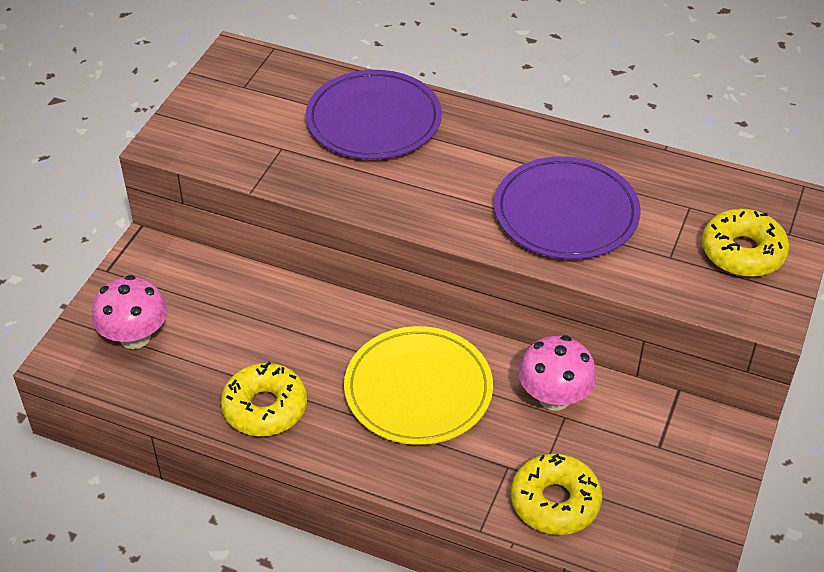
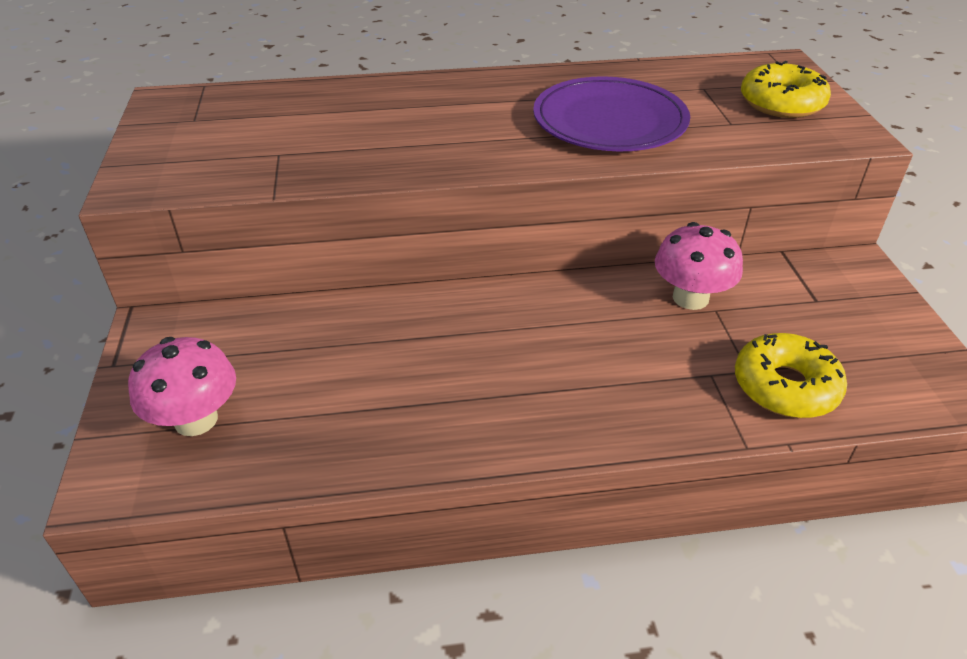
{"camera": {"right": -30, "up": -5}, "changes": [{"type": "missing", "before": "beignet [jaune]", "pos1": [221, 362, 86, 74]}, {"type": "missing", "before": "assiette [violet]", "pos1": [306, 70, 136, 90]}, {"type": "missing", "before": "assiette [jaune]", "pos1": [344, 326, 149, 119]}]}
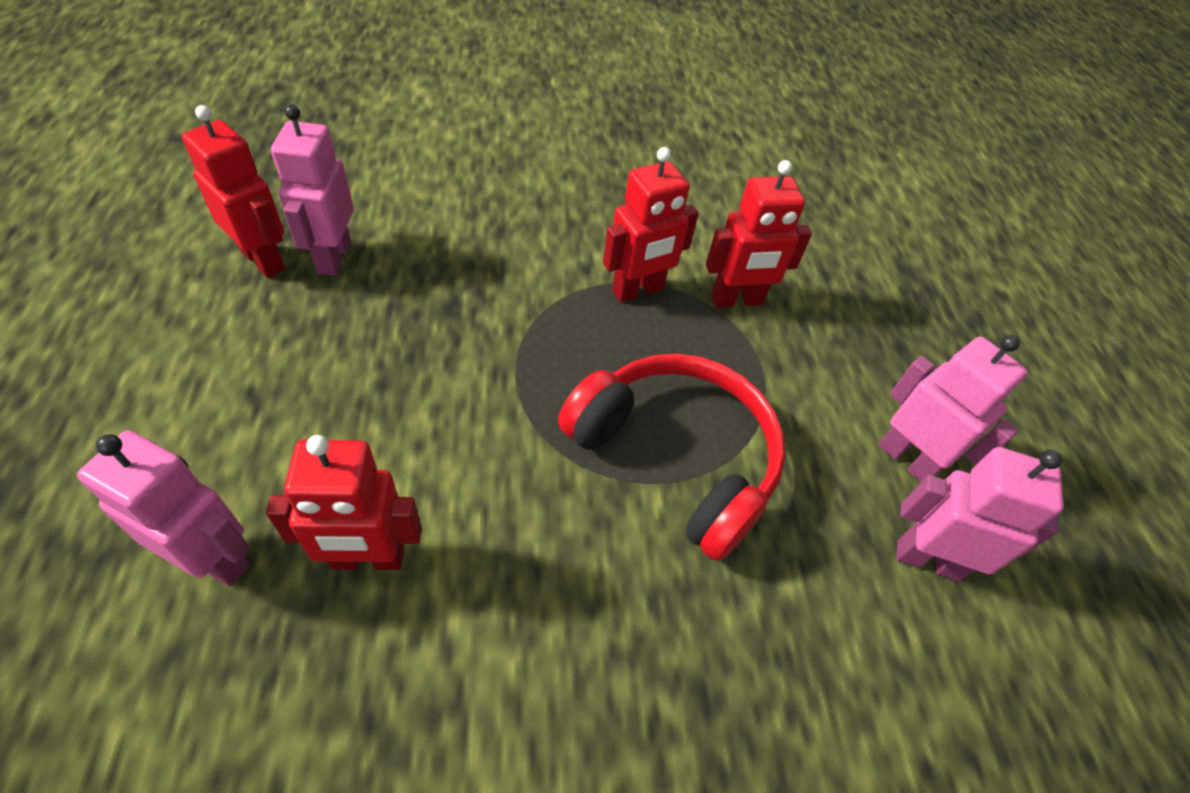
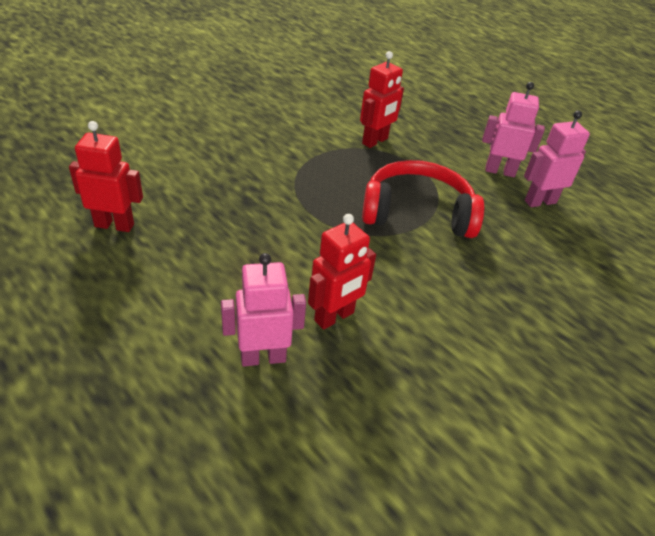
{"camera": {"right": -35, "up": -10}, "changes": [{"type": "missing", "before": "robot [rose]", "pos1": [271, 104, 83, 172]}, {"type": "missing", "before": "robot [rouge]", "pos1": [603, 147, 96, 156]}]}
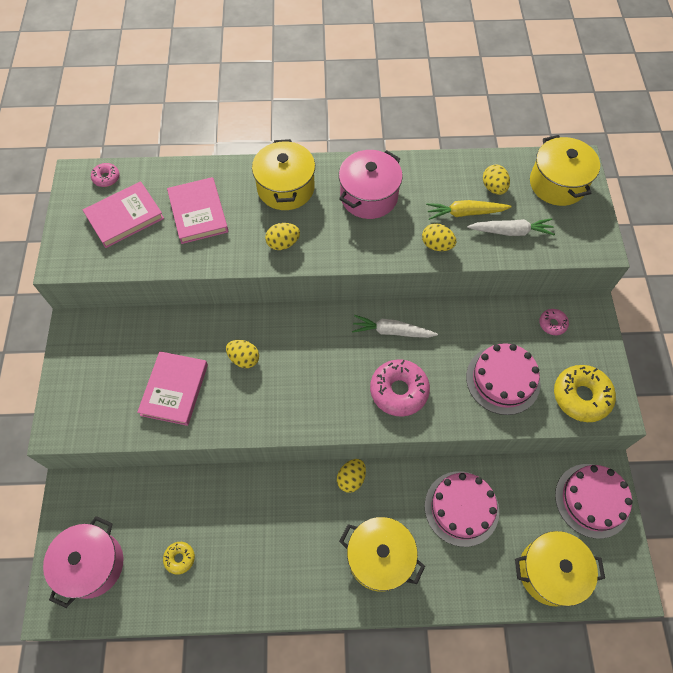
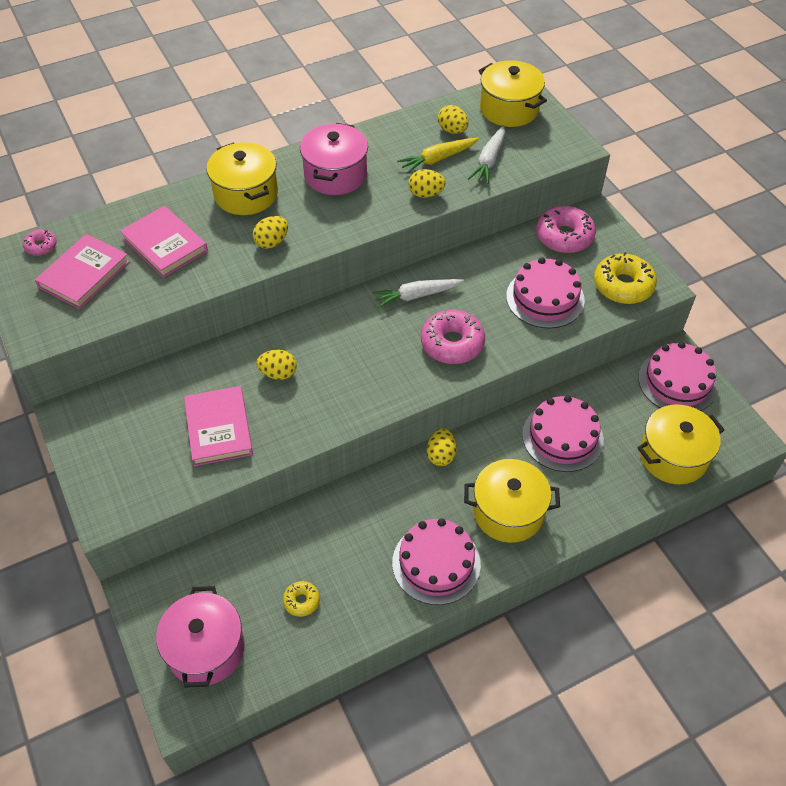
{"camera": {"right": -25, "up": -10}, "changes": [{"type": "appeared", "after": "gâteau [rose]", "pos2": [392, 518, 89, 87]}, {"type": "spun", "before": "carotte [blanc]", "pos1": [467, 218, 88, 18], "pos2": [468, 125, 37, 59], "turn": 135}, {"type": "size", "before": "beignet [rose]", "pos1": [539, 309, 30, 26], "pos2": [536, 206, 60, 47], "scale": 1.96}]}
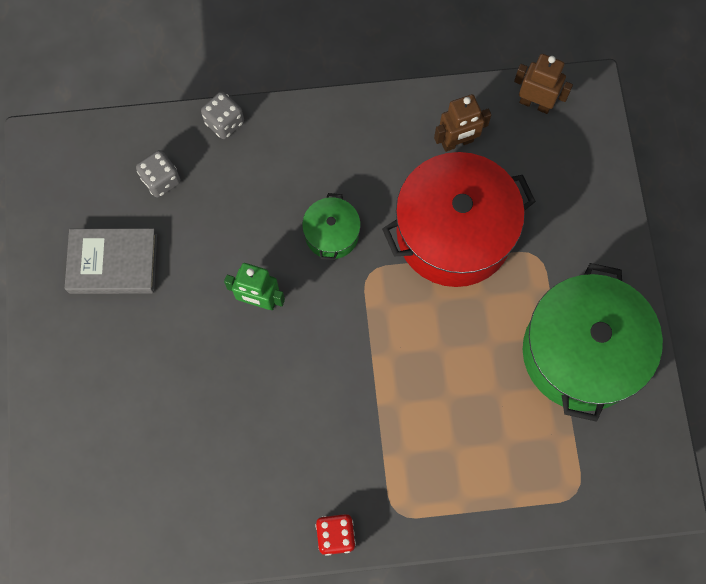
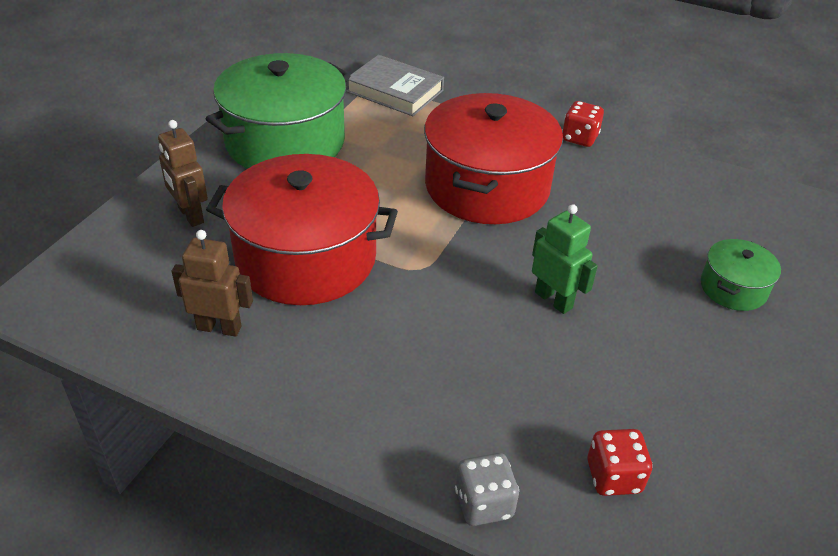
{"camera": {"right": -150, "up": -30}, "changes": [{"type": "appeared", "after": "marmite [rouge]", "pos2": [424, 93, 139, 131]}, {"type": "relocated", "before": "livre [gris]", "pos1": [65, 228, 92, 66], "pos2": [346, 55, 98, 61]}, {"type": "relocated", "before": "marmite [vert]", "pos1": [302, 193, 59, 67], "pos2": [701, 239, 80, 72]}, {"type": "relocated", "before": "robot [marron]", "pos1": [514, 54, 59, 60], "pos2": [158, 120, 50, 107]}, {"type": "colour", "before": "dé [gris]", "after": "dé [rouge]", "pos1": [136, 150, 45, 47], "pos2": [587, 429, 66, 67]}]}
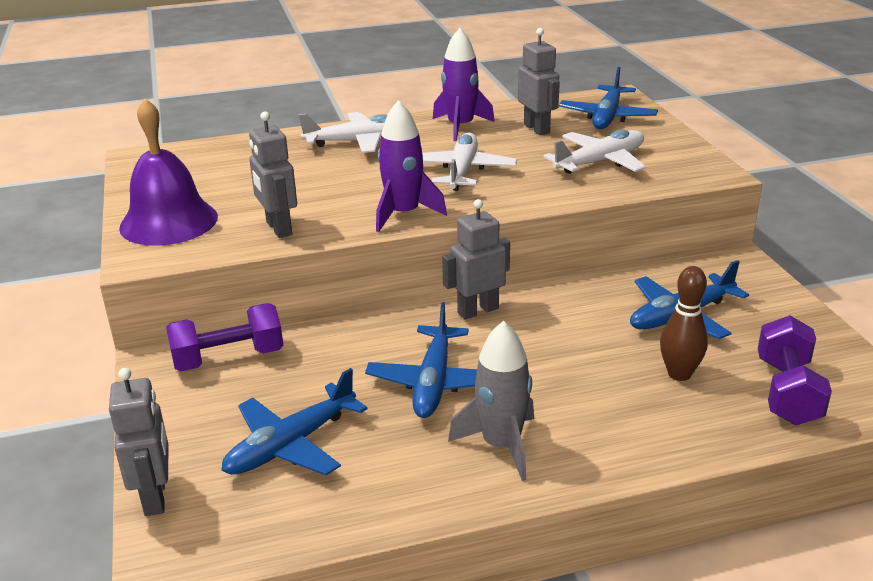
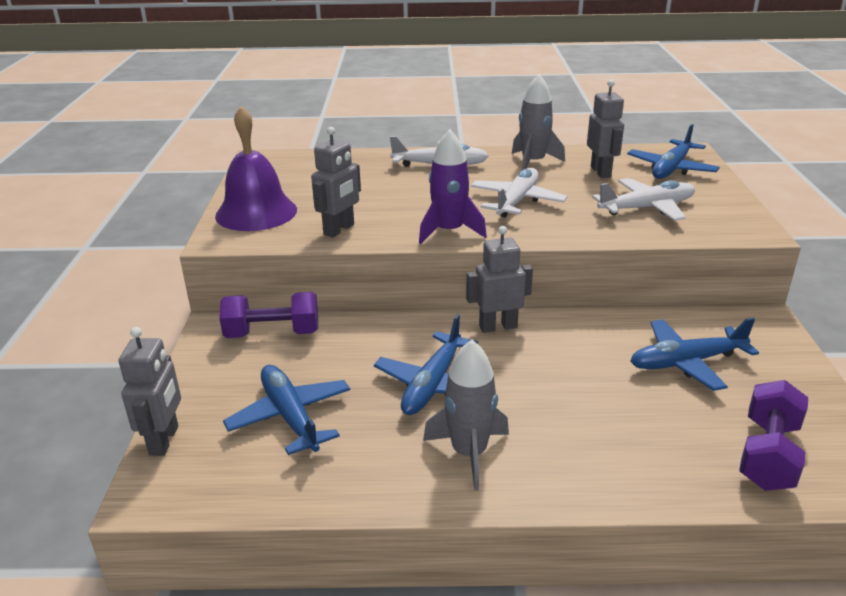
{"camera": {"right": 15, "up": 0}, "changes": [{"type": "missing", "before": "quille [marron]", "pos1": [660, 266, 48, 115]}, {"type": "colour", "before": "fusée [violet]", "after": "fusée [gris]", "pos1": [433, 28, 62, 113], "pos2": [512, 74, 53, 96]}, {"type": "spun", "before": "avion [bleu]", "pos1": [221, 368, 147, 107], "pos2": [223, 365, 127, 90], "turn": 90}, {"type": "spun", "before": "robot [gris]", "pos1": [249, 111, 48, 127], "pos2": [311, 127, 50, 111], "turn": -135}]}
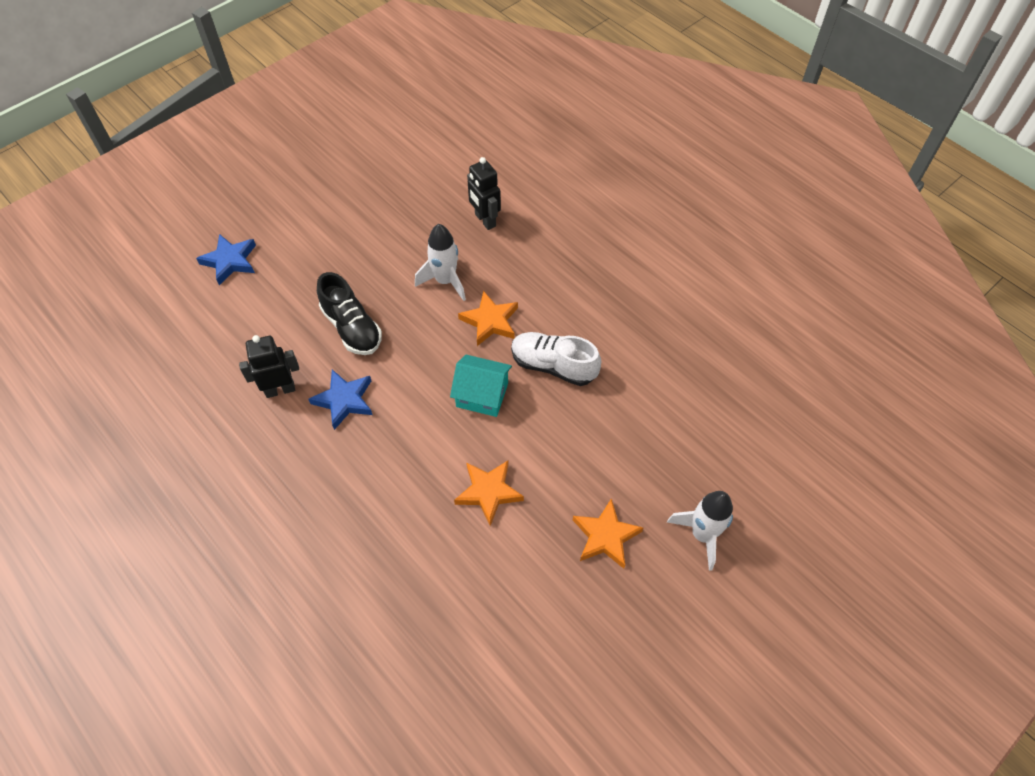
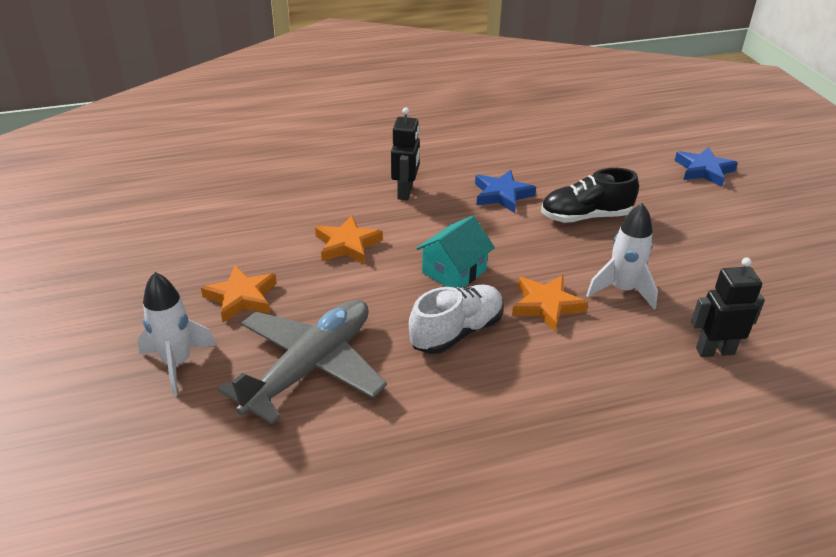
{"camera": {"right": 115, "up": -20}, "changes": [{"type": "appeared", "after": "avion [gris]", "pos2": [218, 299, 169, 125]}, {"type": "relocated", "before": "robot [noir]", "pos1": [239, 335, 60, 63], "pos2": [391, 108, 29, 92]}]}
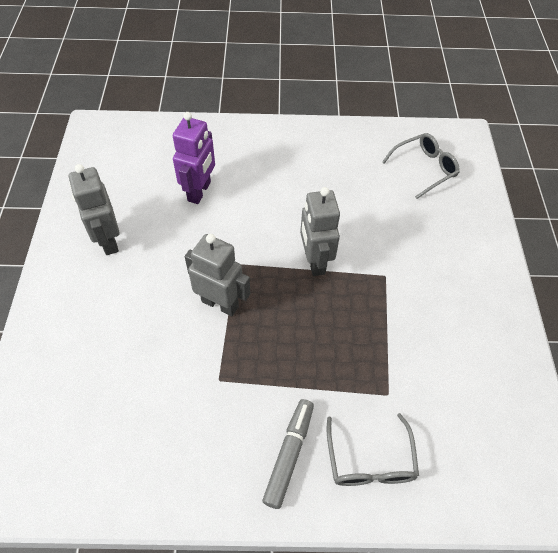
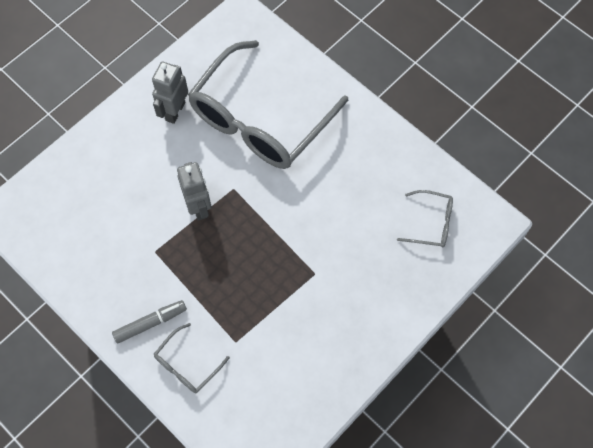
{"camera": {"right": 45, "up": 10}, "changes": [{"type": "missing", "before": "robot [gris]", "pos1": [300, 187, 40, 89]}, {"type": "exchanged", "before": "robot [violet]", "after": "lunettes [gris]", "pos1": [173, 112, 42, 92], "pos2": [188, 40, 160, 129]}]}
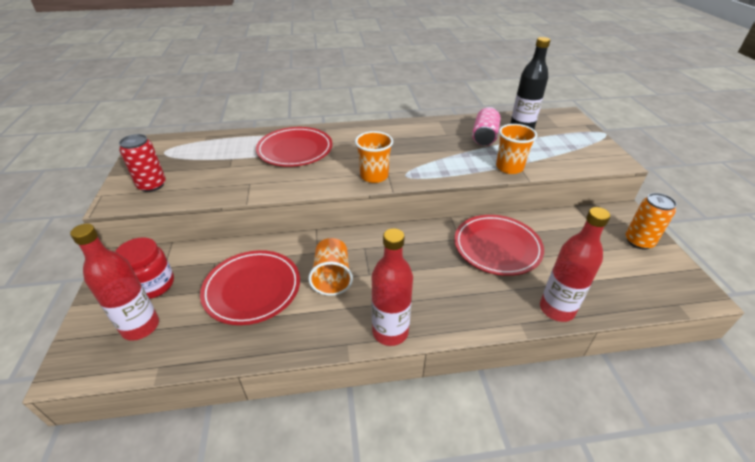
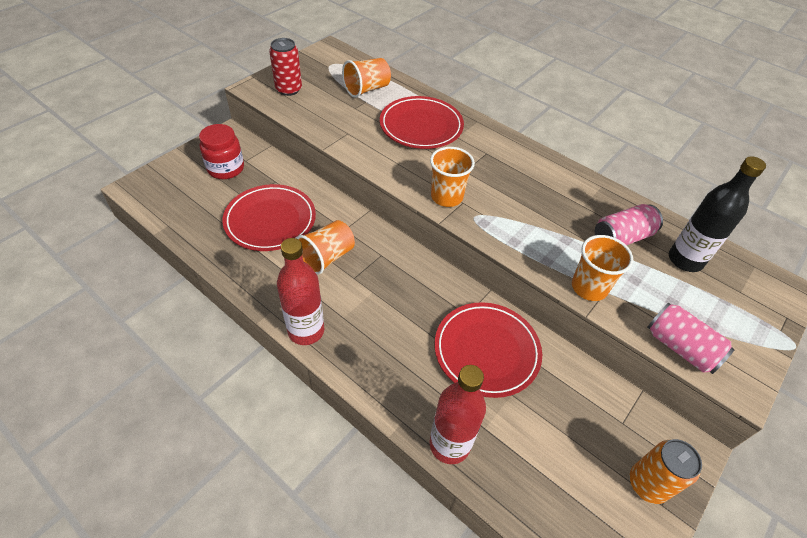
{"camera": {"right": 45, "up": 10}, "changes": [{"type": "missing", "before": "bouteille [rouge]", "pos1": [70, 224, 89, 117]}, {"type": "appeared", "after": "gobelet [orange]", "pos2": [342, 58, 49, 40]}, {"type": "appeared", "after": "canette [rose]", "pos2": [647, 302, 88, 72]}]}
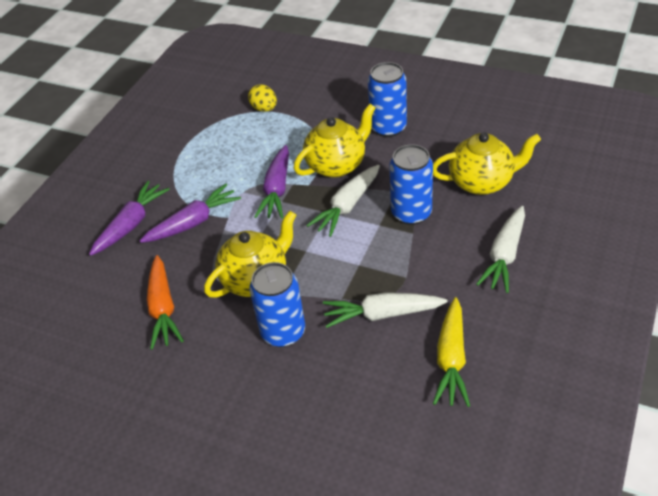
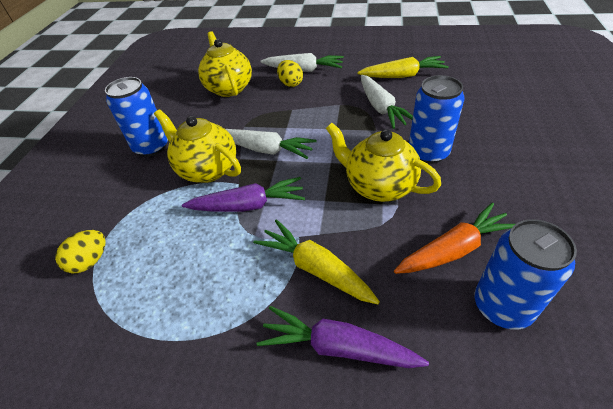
{"camera": {"right": -105, "up": 0}, "changes": [{"type": "appeared", "after": "œuf [jaune]", "pos2": [277, 60, 26, 27]}, {"type": "relocated", "before": "canette [bleu]", "pos1": [390, 144, 43, 81], "pos2": [475, 219, 102, 111]}, {"type": "colour", "before": "carotte [violet]", "after": "carotte [jaune]", "pos1": [140, 183, 101, 60], "pos2": [253, 219, 127, 85]}]}
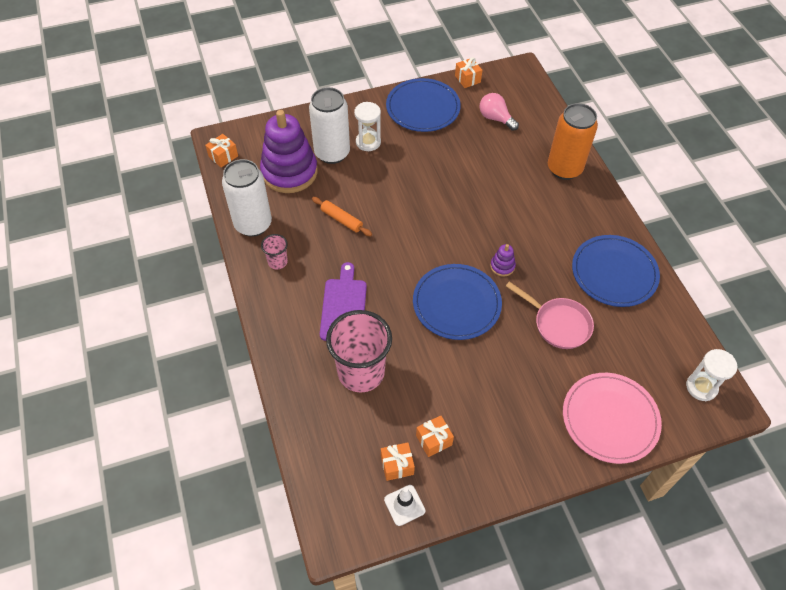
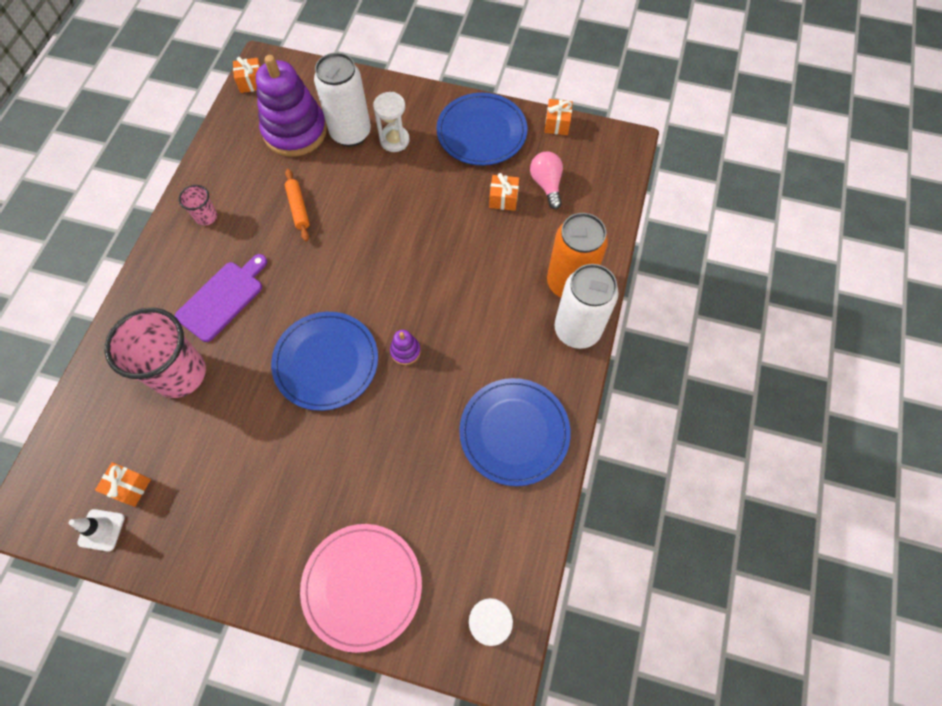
{"camera": {"right": 35, "up": 10}, "changes": [{"type": "missing", "before": "poêle [rose]", "pos1": [506, 281, 88, 68]}, {"type": "relocated", "before": "canette [blanc]", "pos1": [222, 159, 50, 78], "pos2": [554, 264, 65, 85]}, {"type": "relocated", "before": "cadeau [orange]", "pos1": [416, 416, 38, 41], "pos2": [489, 173, 30, 38]}]}
